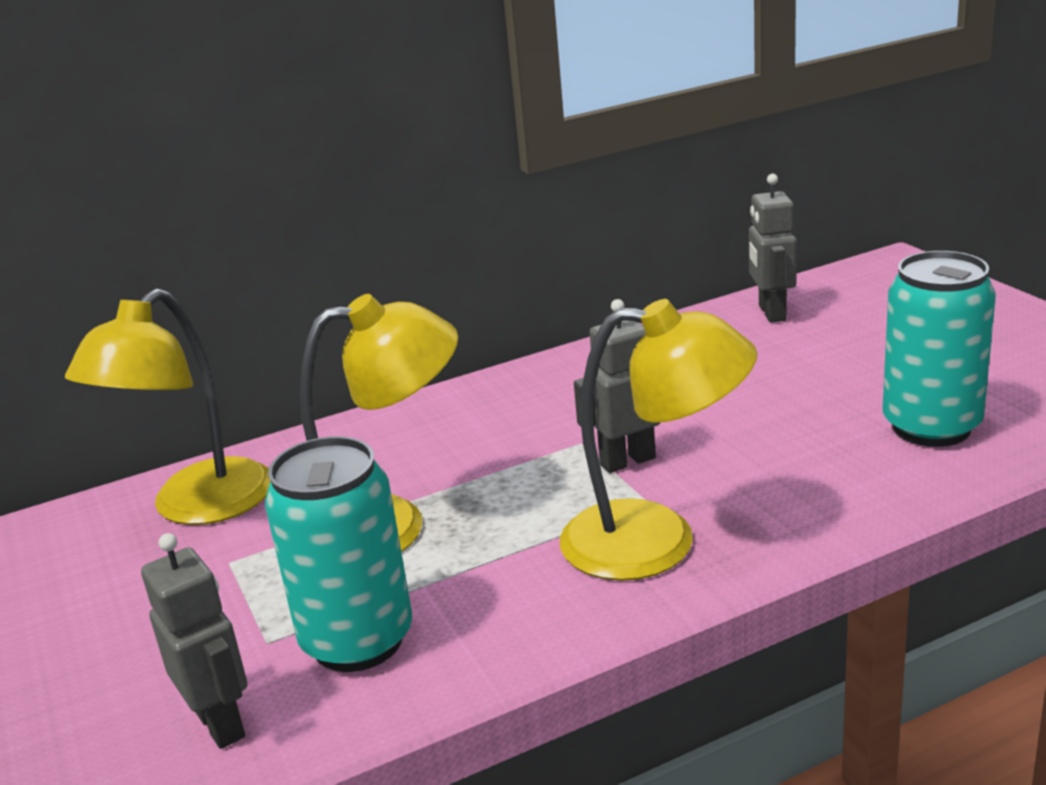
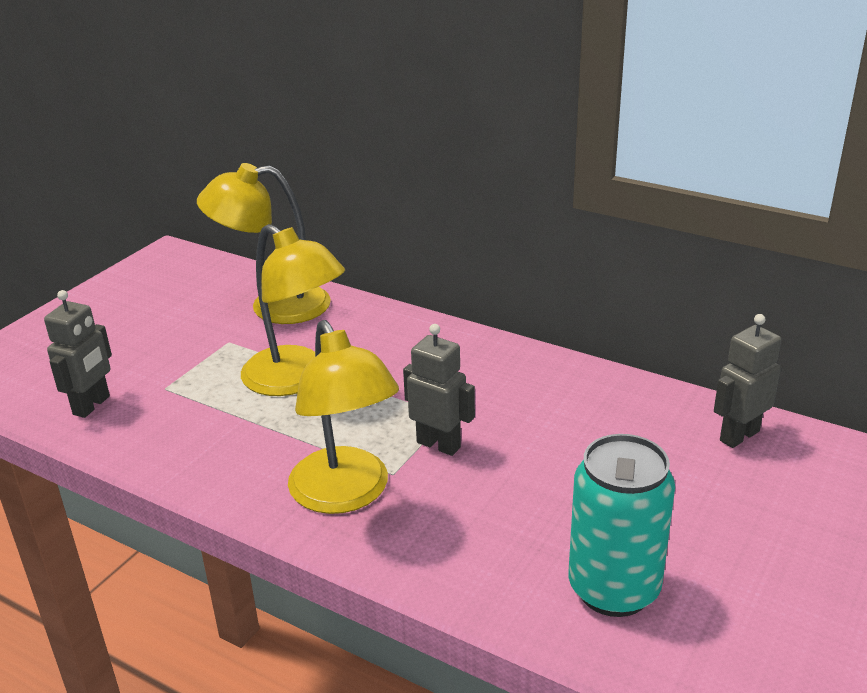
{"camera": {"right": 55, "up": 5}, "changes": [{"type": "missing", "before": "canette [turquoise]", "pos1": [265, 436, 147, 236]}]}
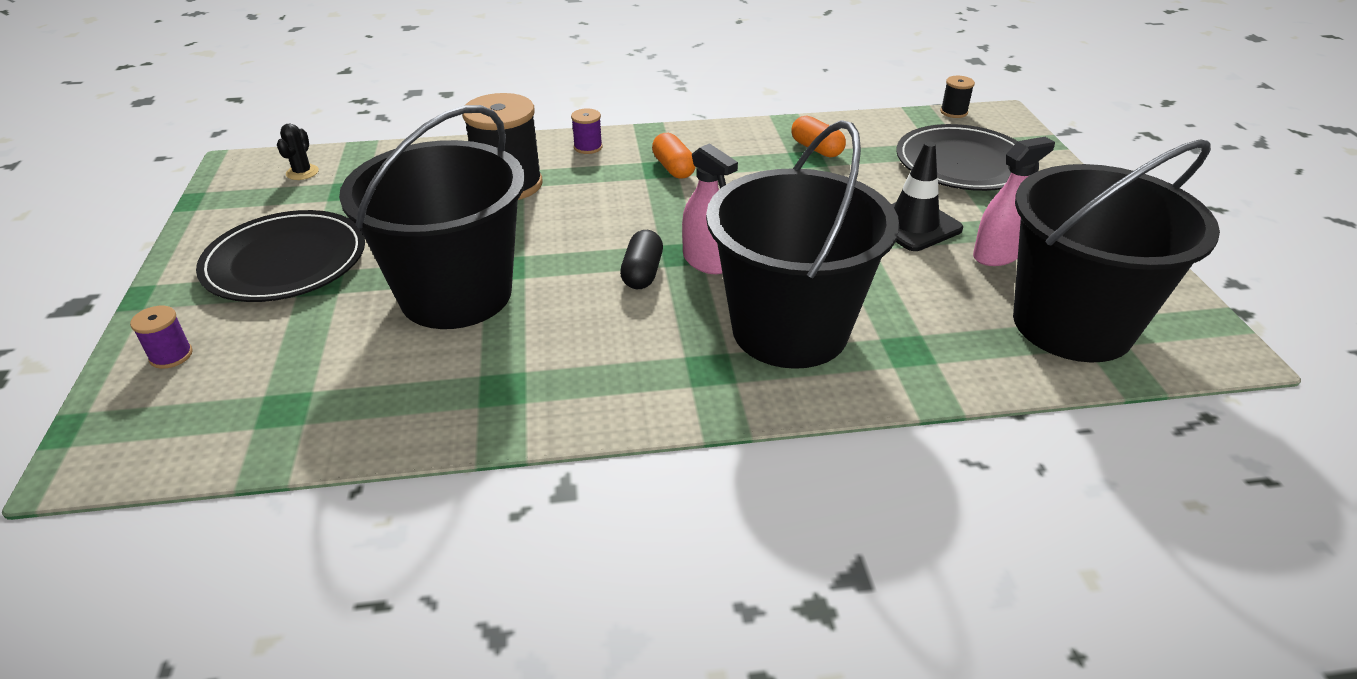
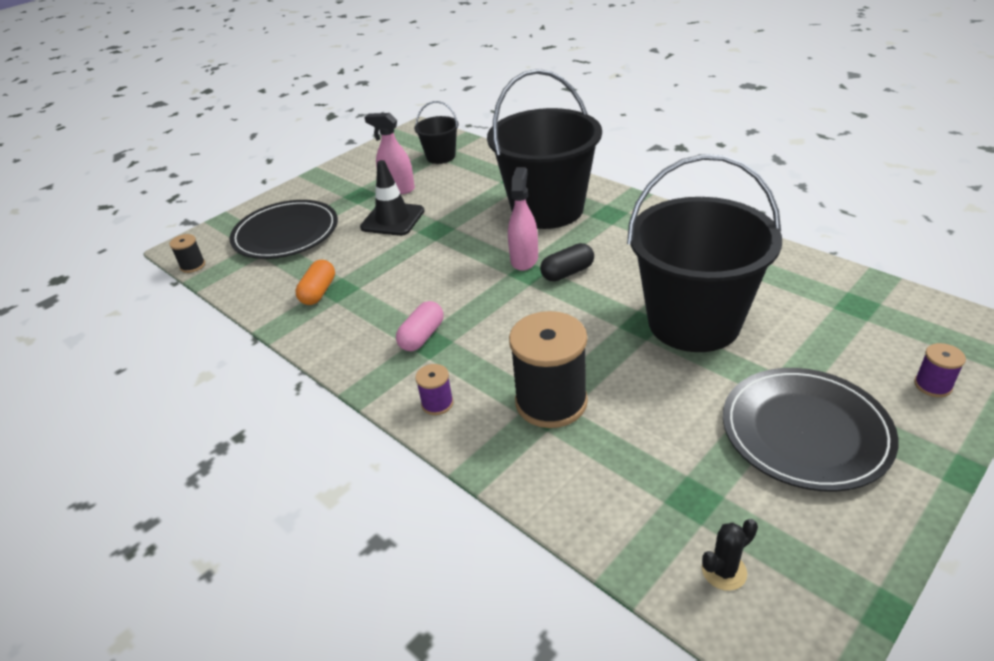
{"camera": {"right": -125, "up": 0}, "changes": [{"type": "colour", "before": "gélule [orange]", "after": "gélule [rose]", "pos1": [652, 133, 44, 46], "pos2": [396, 301, 48, 50]}, {"type": "size", "before": "seau [noir]", "pos1": [1013, 139, 207, 223], "pos2": [414, 101, 45, 63], "scale": 0.46}]}
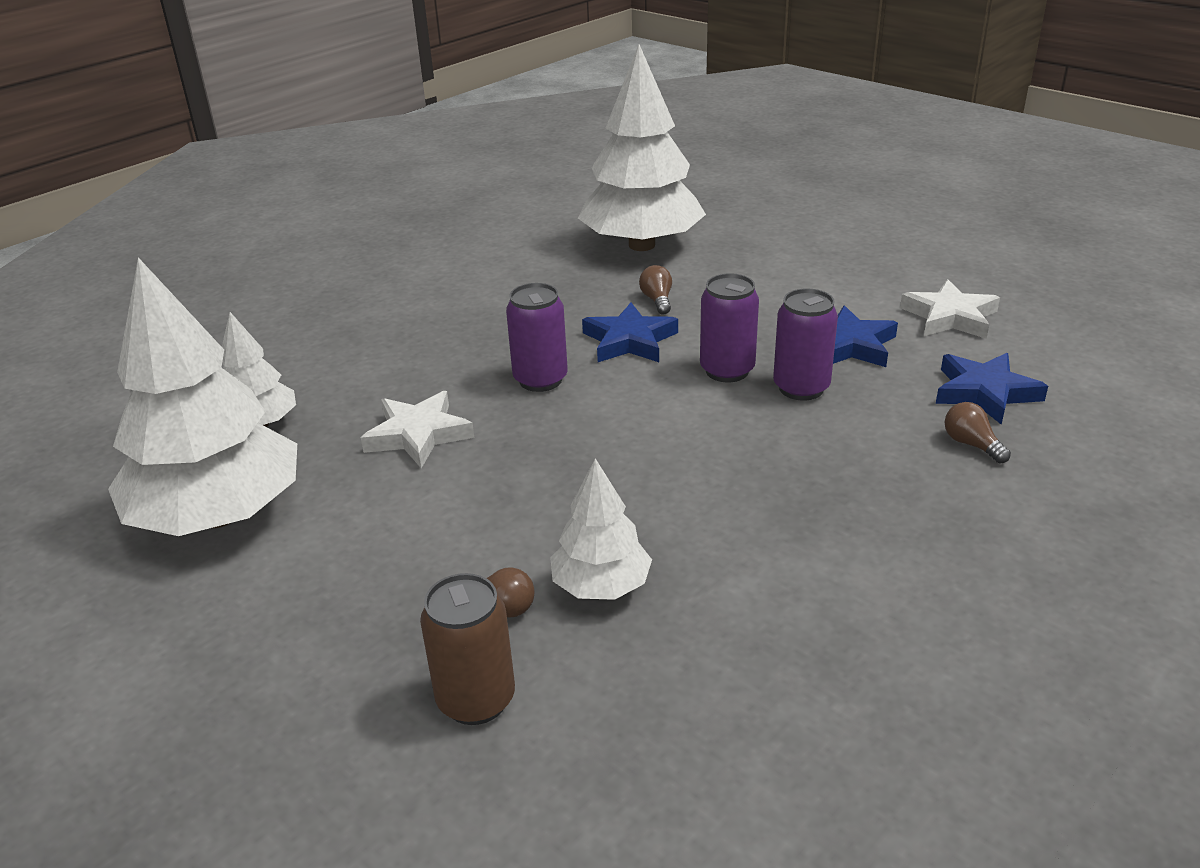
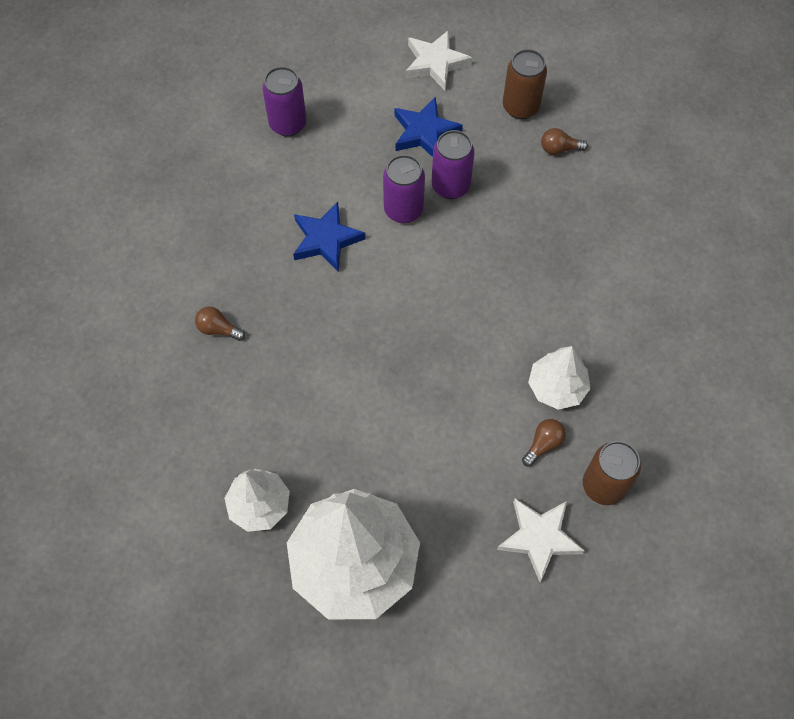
{"camera": {"right": -60, "up": 30}, "changes": [{"type": "missing", "before": "arbre [blanc]", "pos1": [578, 44, 128, 207]}, {"type": "relocated", "before": "étoile [blanc]", "pos1": [361, 391, 113, 77], "pos2": [497, 498, 88, 84]}, {"type": "relocated", "before": "canette [violet]", "pos1": [506, 283, 62, 109], "pos2": [262, 66, 45, 71]}, {"type": "relocated", "before": "ampoule [marron]", "pos1": [639, 265, 33, 50], "pos2": [195, 306, 50, 35]}, {"type": "exchanged", "before": "étoile [bleu]", "after": "canette [marron]", "pos1": [936, 353, 112, 72], "pos2": [503, 49, 44, 70]}]}
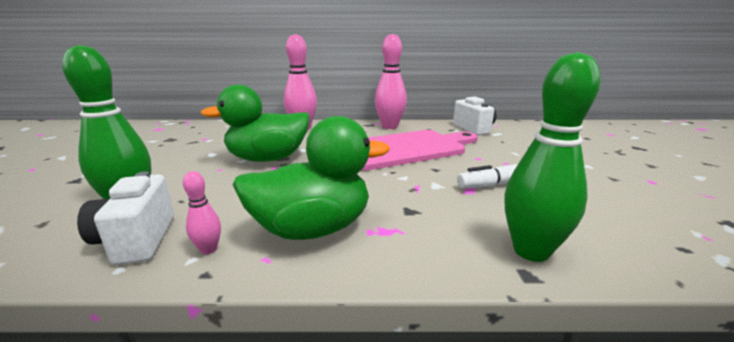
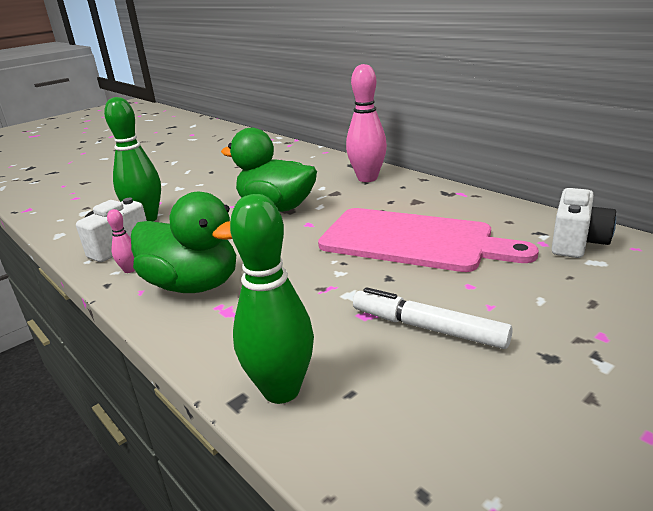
{"camera": {"right": 50, "up": 5}, "changes": [{"type": "missing", "before": "quille [rose]", "pos1": [375, 34, 32, 95]}]}
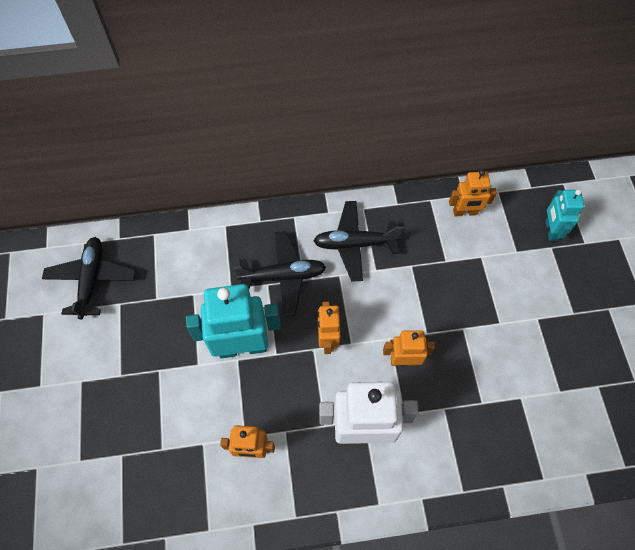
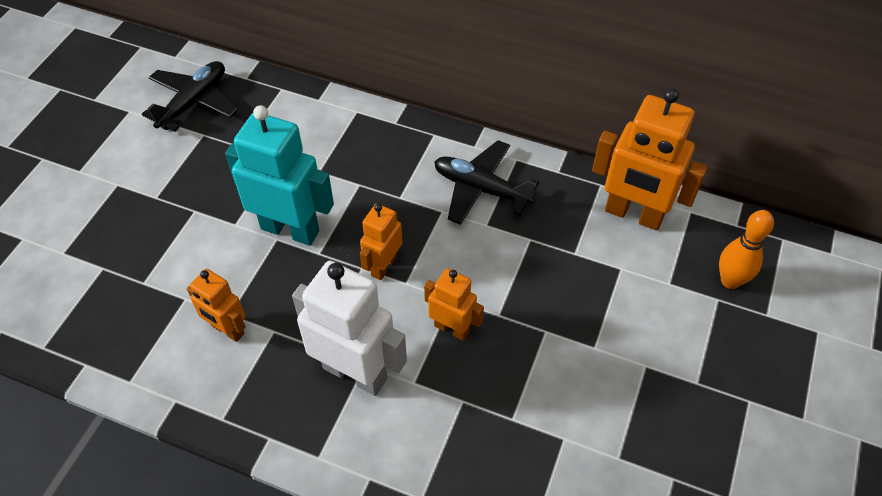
{"camera": {"right": 30, "up": -10}, "changes": [{"type": "missing", "before": "avion [noir]", "pos1": [235, 231, 91, 85]}, {"type": "exchanged", "before": "robot [turquoise]", "after": "quille [orange]", "pos1": [545, 190, 39, 51], "pos2": [719, 210, 55, 79]}, {"type": "size", "before": "robot [orange]", "pos1": [449, 170, 48, 47], "pos2": [592, 88, 115, 143], "scale": 1.78}]}
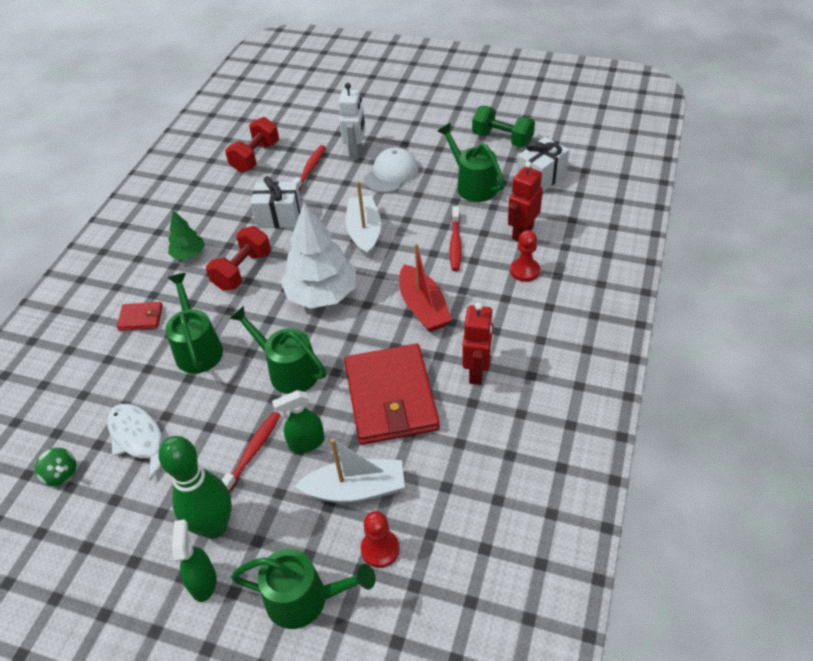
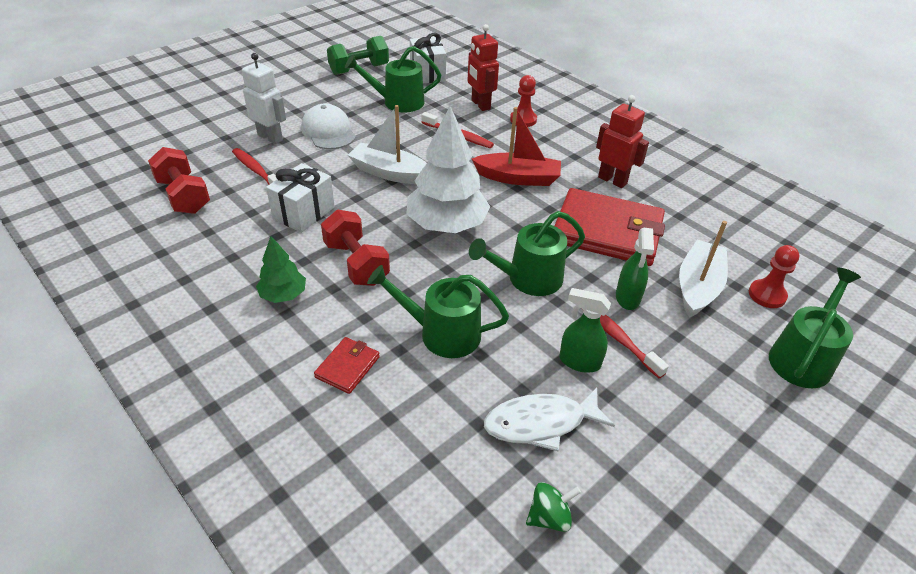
{"camera": {"right": -65, "up": -5}, "changes": [{"type": "missing", "before": "quille [vert]", "pos1": [159, 436, 73, 103]}, {"type": "relocated", "before": "vaporisateur [vert]", "pos1": [172, 519, 45, 83], "pos2": [559, 288, 52, 85]}]}
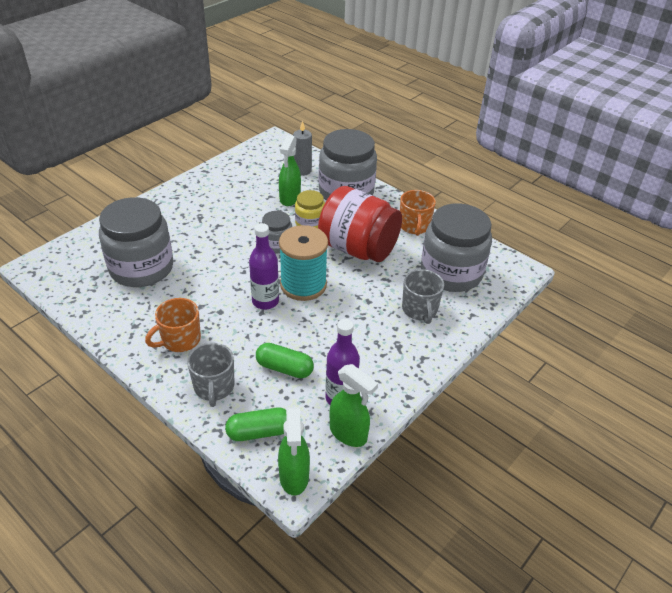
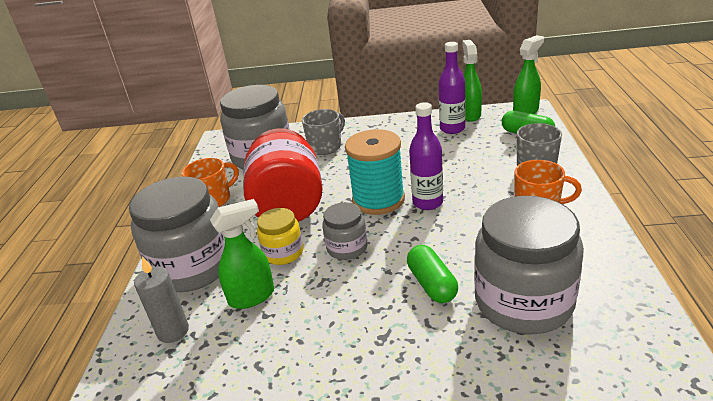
{"camera": {"right": -125, "up": -10}, "changes": [{"type": "relocated", "before": "gélule [vert]", "pos1": [256, 343, 58, 35], "pos2": [407, 245, 51, 58]}]}
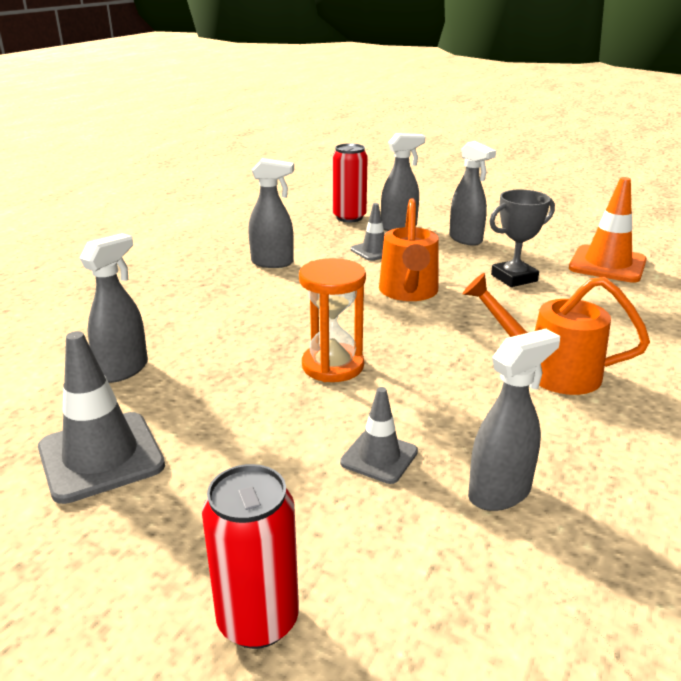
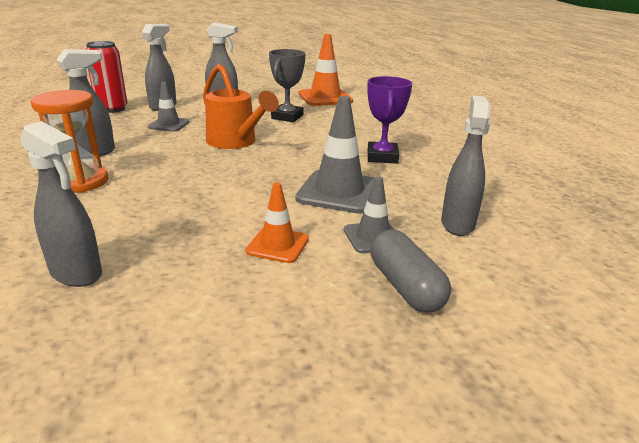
{"camera": {"right": -45, "up": 0}, "changes": [{"type": "missing", "before": "canette [rouge]", "pos1": [202, 464, 97, 185]}, {"type": "appeared", "after": "cône de chantier [orange]", "pos2": [246, 182, 63, 81]}, {"type": "appeared", "after": "gélule [gris]", "pos2": [371, 230, 80, 83]}, {"type": "relocated", "before": "cône de chantier [gris]", "pos1": [38, 331, 127, 173], "pos2": [295, 96, 80, 118]}, {"type": "relocated", "before": "sablier [orange]", "pos1": [299, 258, 67, 124], "pos2": [31, 90, 77, 103]}, {"type": "exchanged", "before": "arrosoir [orange]", "after": "trophée [violet]", "pos1": [463, 273, 187, 122], "pos2": [367, 76, 45, 88]}, {"type": "spun", "before": "vaporisateur [gris]", "pos1": [79, 233, 69, 150], "pos2": [20, 121, 82, 166], "turn": 135}]}
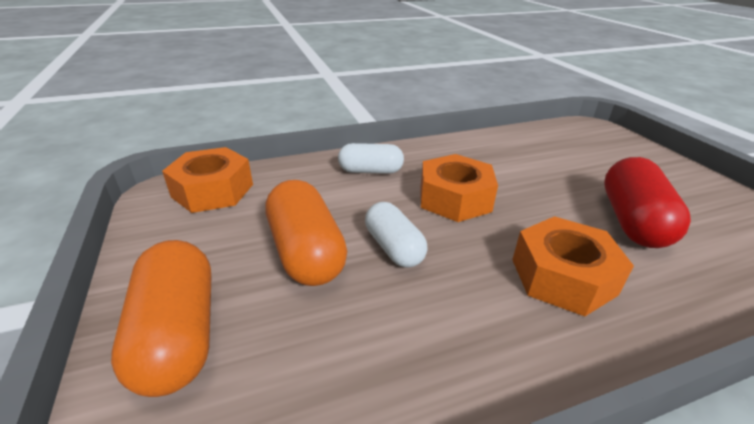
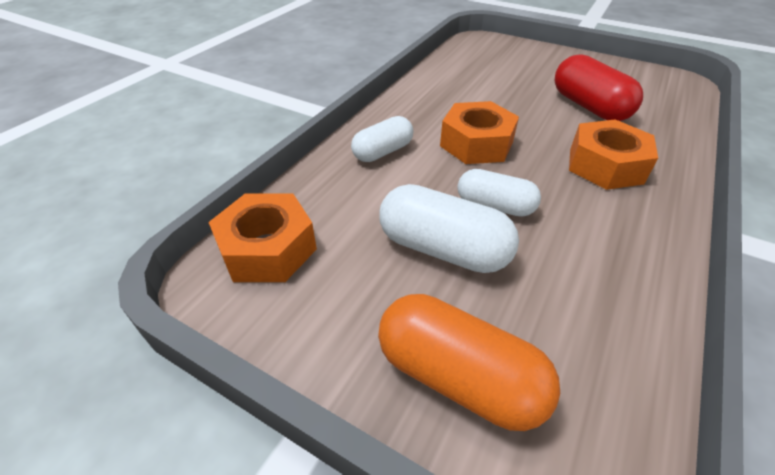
{"camera": {"right": -40, "up": 10}, "changes": [{"type": "colour", "before": "gélule [orange]", "after": "gélule [blanc]", "pos1": [265, 180, 82, 106], "pos2": [379, 184, 140, 89]}]}
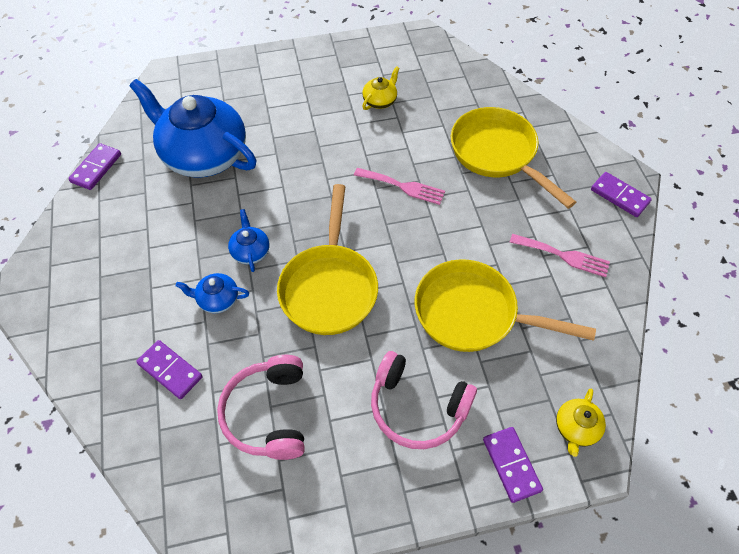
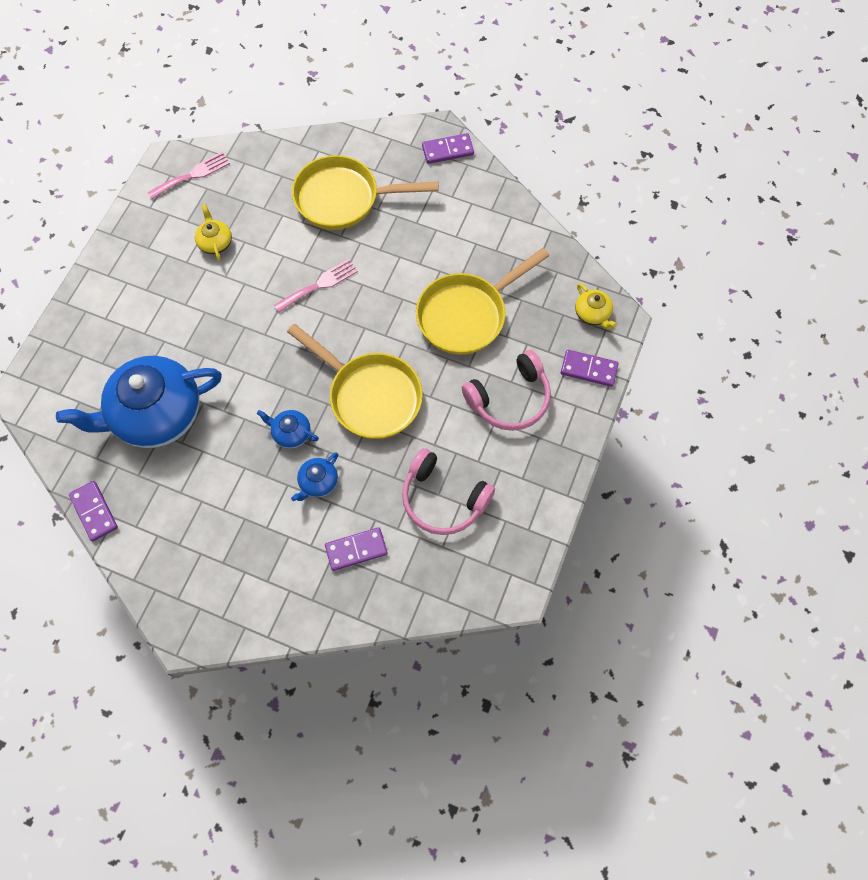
{"camera": {"right": -55, "up": 10}, "changes": [{"type": "relocated", "before": "fourchette [rose]", "pos1": [510, 234, 100, 43], "pos2": [147, 152, 83, 47]}]}
